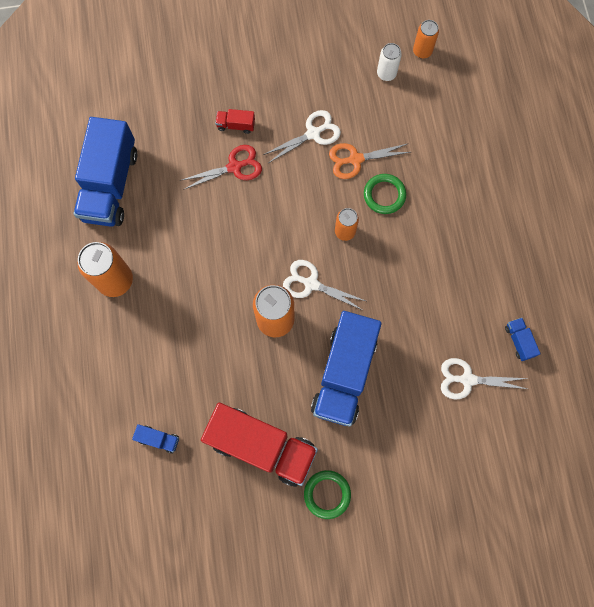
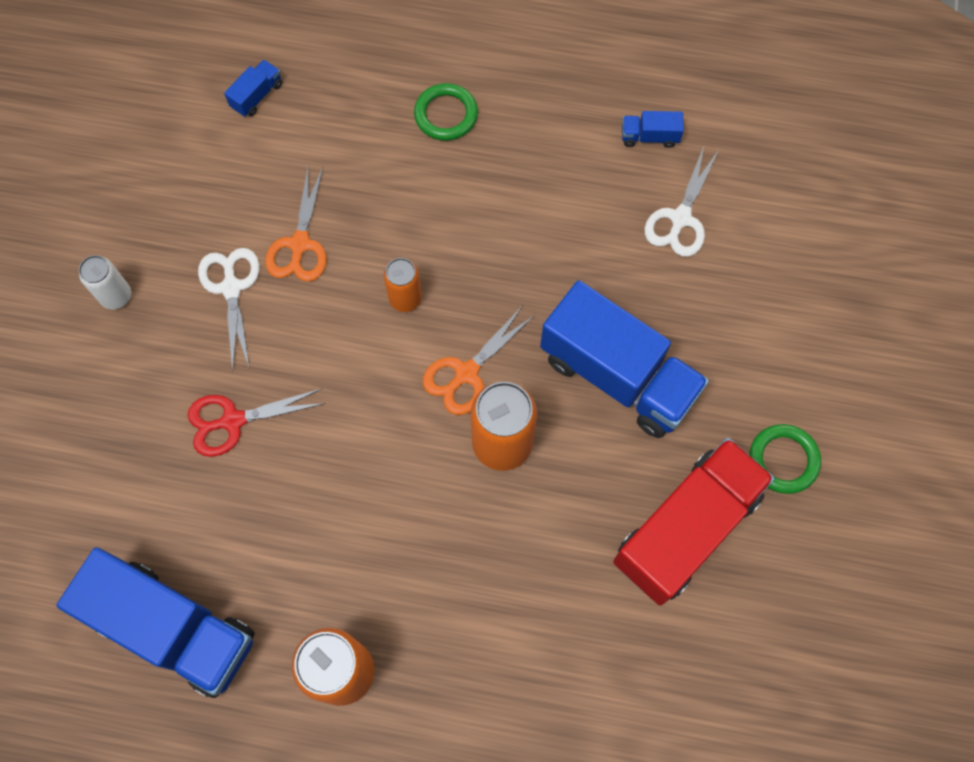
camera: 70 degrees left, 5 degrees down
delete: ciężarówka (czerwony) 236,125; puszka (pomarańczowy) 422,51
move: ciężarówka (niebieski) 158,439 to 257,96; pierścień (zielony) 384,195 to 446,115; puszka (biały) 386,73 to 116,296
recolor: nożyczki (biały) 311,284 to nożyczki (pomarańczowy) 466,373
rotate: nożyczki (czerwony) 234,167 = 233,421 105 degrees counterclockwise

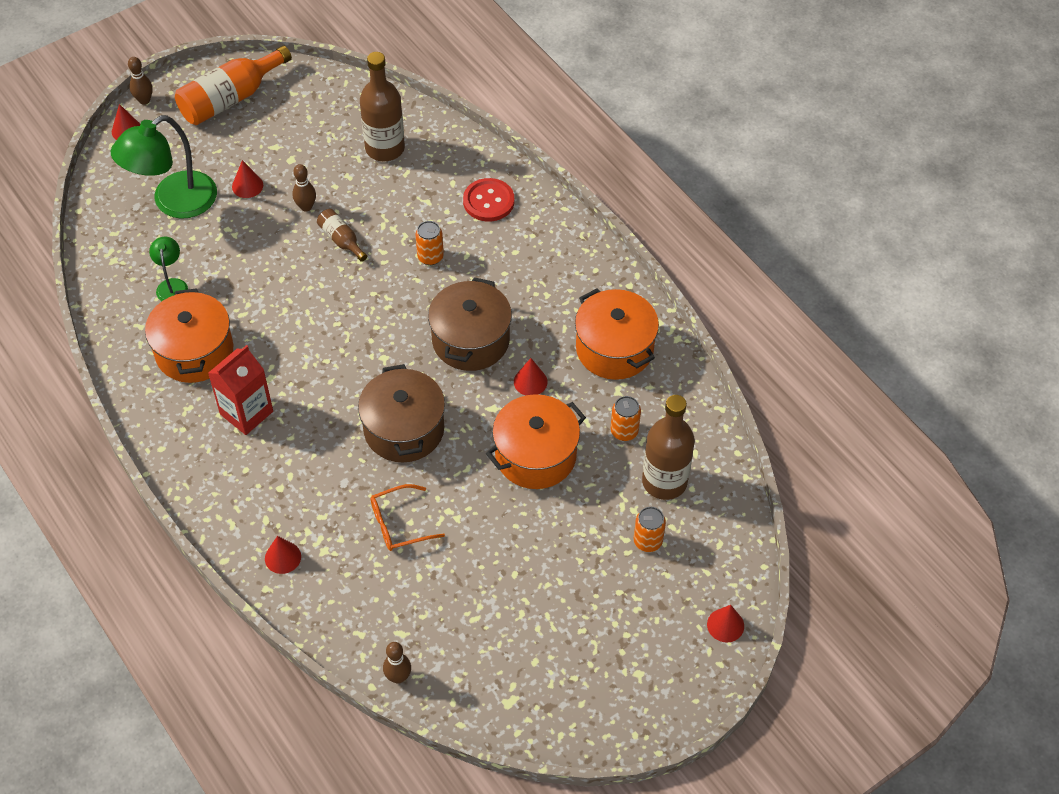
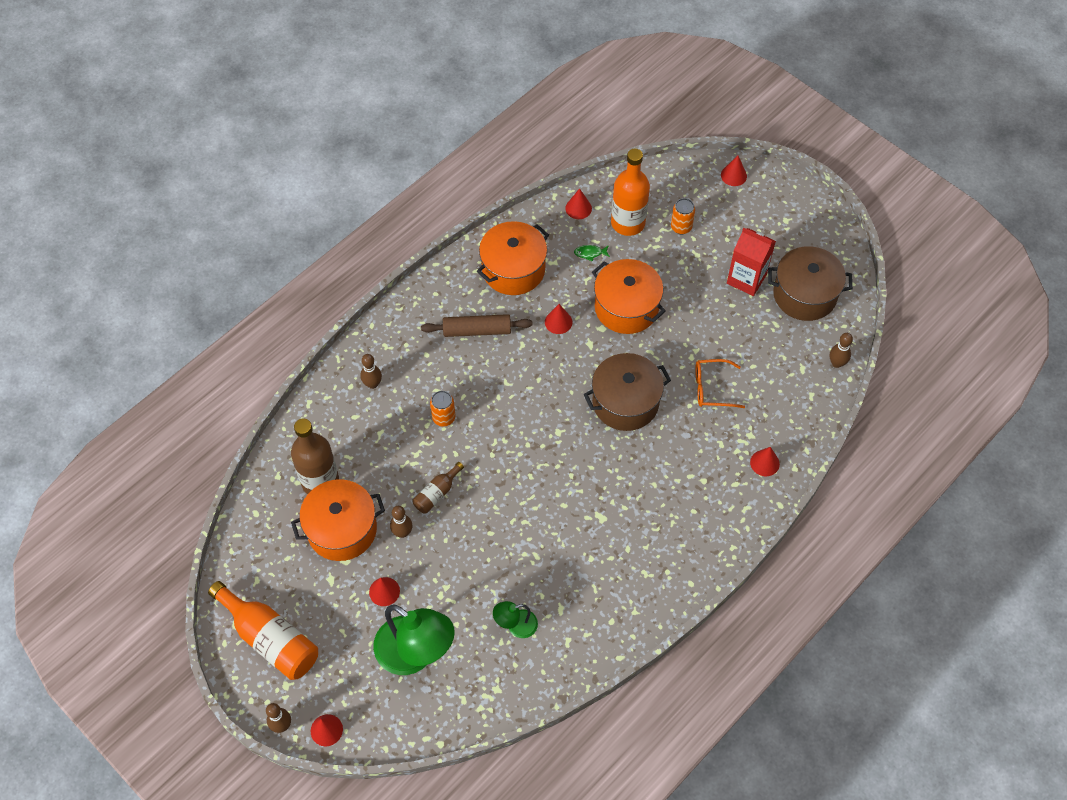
camera: 100 degrees left, 5 degrees up
insert: wałek do ciasta (brązowy) 477,330; stożek (czerwony) 578,208
move: garnek (pomarańczowy) 194,352 to 342,529; karton mleka (czerwony) 246,413 to 746,279; garnek (brązowy) 471,340 to 804,295
replace: guzik (czerwony) 488,201 to kręgiel (brązowy) 372,384; puszka (pomarańczowy) 624,431 to ryba (zielony) 590,253
recolor: butelka (brązowy) 664,481 to butelka (pomarańczowy) 628,223
rotate: okulary (pomarańczowy) 399,524 = 712,388 120 degrees clockwise

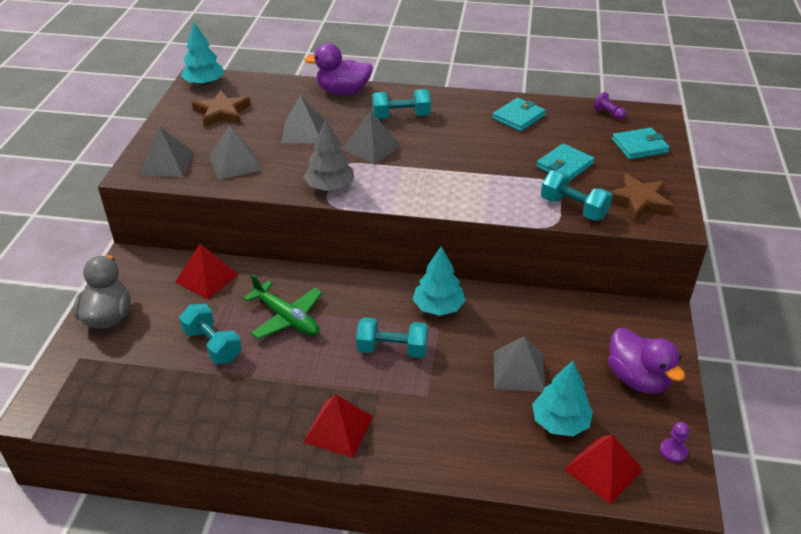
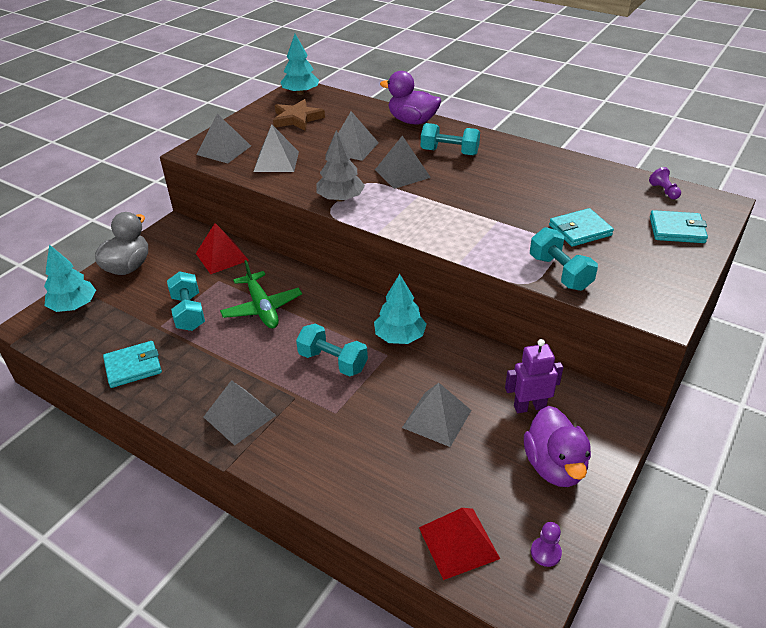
camera: 25 degrees right, 0 degrees up
delete: gwiazda (brązowy) 639,201
insert: robot (fioletowy) 529,407
move: portfel (turkusowy) 518,117 to 133,366; drzewko (turkusowy) 560,422 to 74,306
recolor: piramida (czerwony) 338,429 to piramida (szary) 239,416

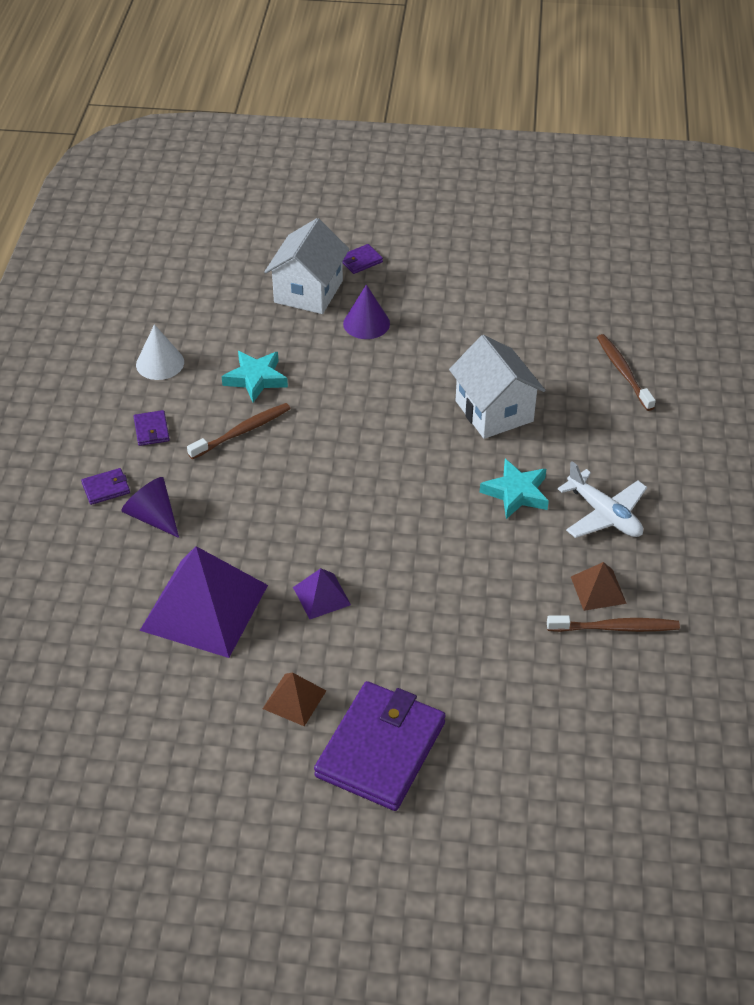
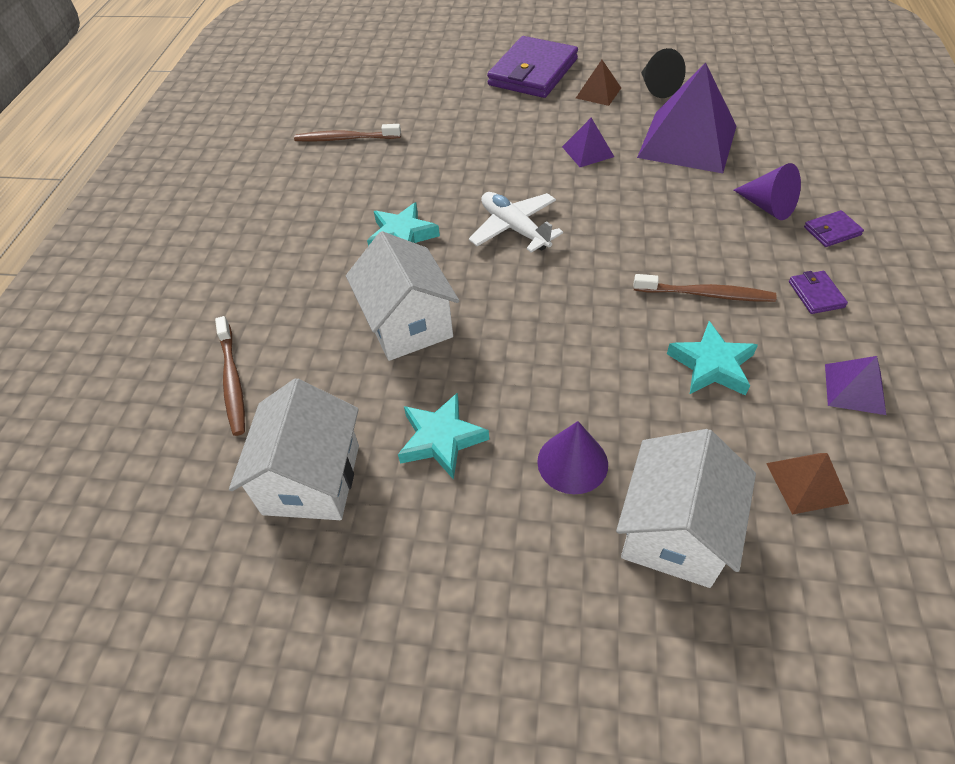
camera: 175 degrees left, 5 degrees up
delete: portfel (fioletowy) 361,261
insert: domek (biały) 312,479; gwiazda (turkusowy) 441,439; stożek (czarny) 657,88
move: samolot (biały) 604,514 to 514,228; piramida (brązowy) 598,590 to 806,482
replace: stożek (biały) 160,363 to piramida (fioletowy) 854,388
rotate: szczoteczka do zębów (brązowy) 242,431 = 706,294 135 degrees counterclockwise

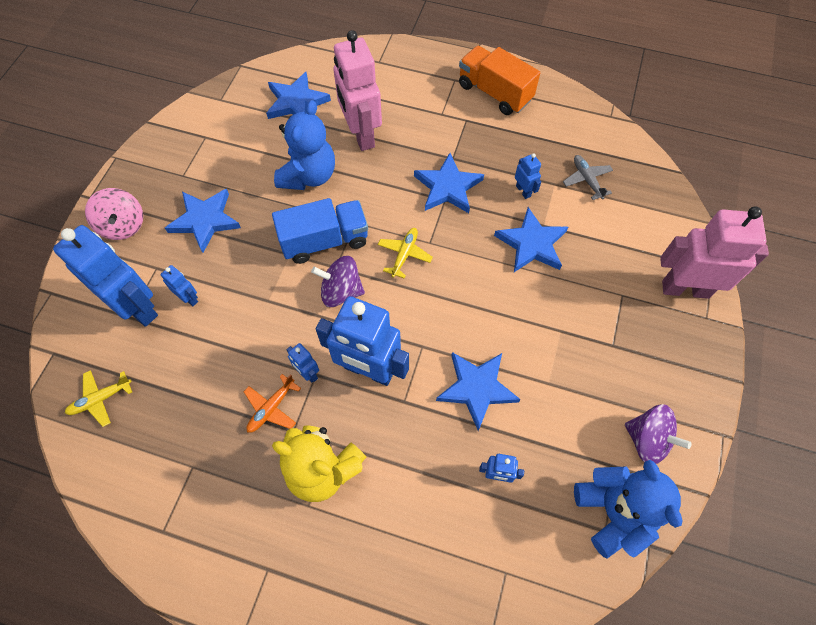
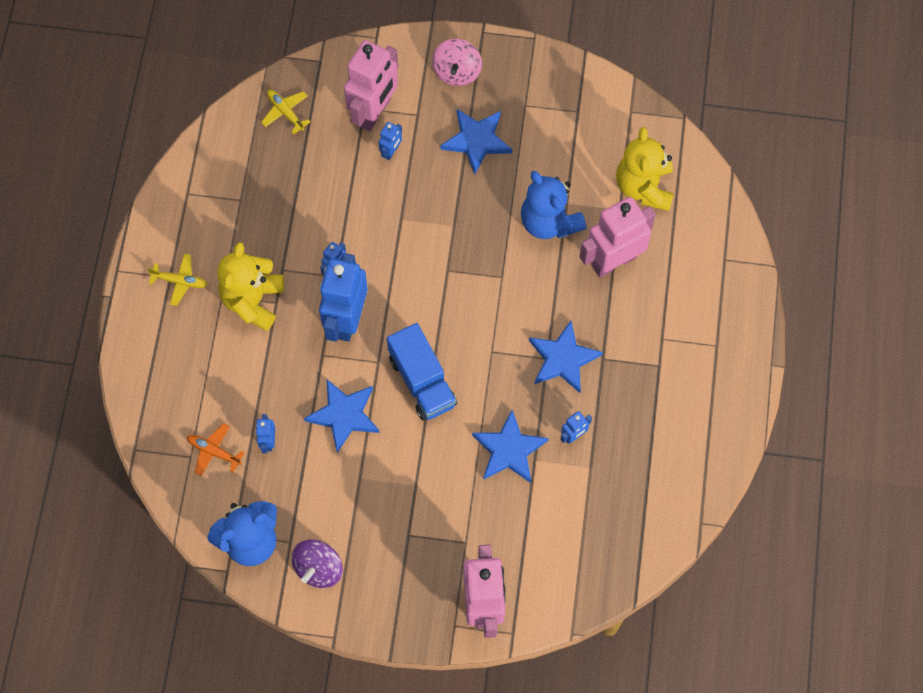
camera: 80 degrees right, 5 degrees up
delete: bączek (fioletowy) 341,291; ciężarówka (pomarańczowy) 494,93; samolot (szary) 586,180
move: samolot (pomarańczowy) 271,408 to 214,451; ciężarówka (niebieski) 325,241 to 422,381; samolot (żółty) 404,254 to 180,281
replace: gwiazda (niebieski) 296,102 to miś (żółty) 644,187
recolor: robot (niebieski) 137,307 to robot (różowy) 374,112
rotate: bączek (różowy) 123,225 = 457,72 45 degrees counterclockwise; miś (niebieski) 309,175 = 549,221 45 degrees clockwise

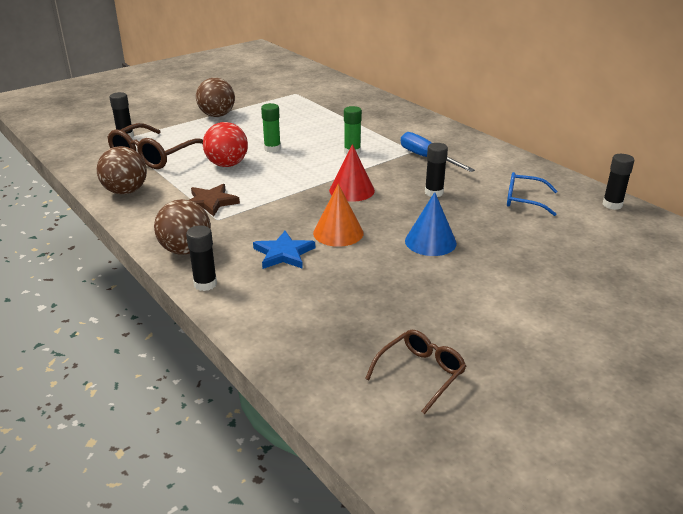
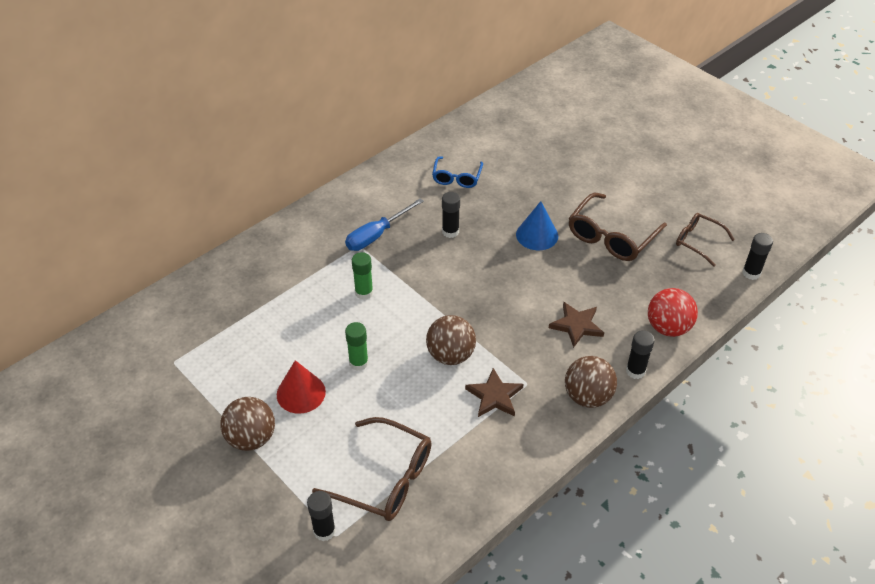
camera: 95 degrees left, 15 degrees up
delete: stożek (pomarańczowy) 338,233
insert: okulary (brązowy) 611,237
move: piłka (brązowy) 126,191 to 450,355; piłka (czerwony) 227,164 to 668,327; stożek (czerwony) 351,190 to 301,393; klej w sztyfcie (czarny) 612,205 to 751,273
recolor: gwiazda (niebieski) 283,253 to gwiazda (brązowy) 576,325

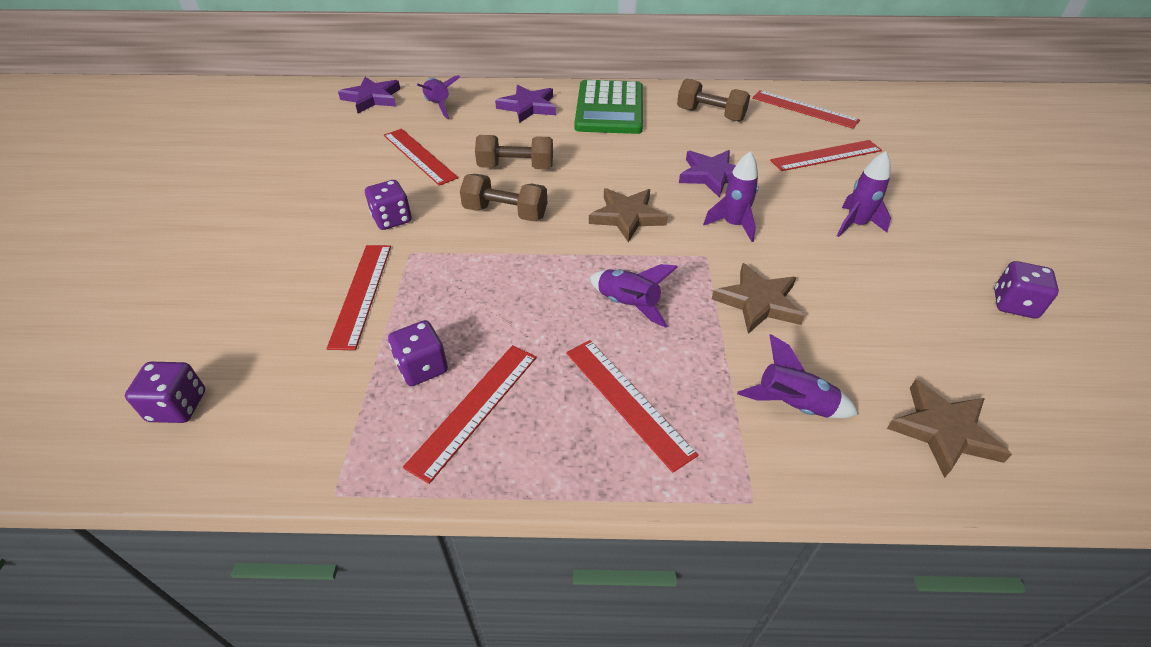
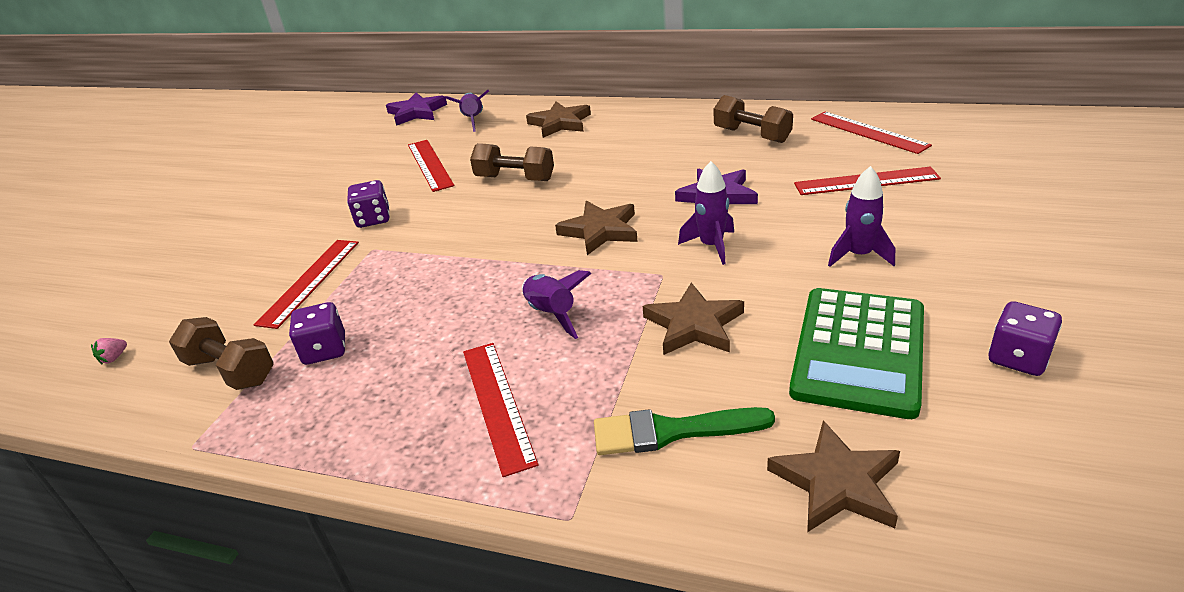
camera: 20 degrees right, 10 degrees down
delete: linijka (czerwony) 474,408
move: hantel (brązowy) 505,213 to 231,370; kalkulator (zielony) 609,108 to 858,351
replace: kostka do gry (fioletowy) 178,406 to truskawka (różowy) 114,358; rakieta (fioletowy) 793,405 to pędzel (zielony) 671,431
recolor: gwiazda (fioletowy) 528,107 to gwiazda (brązowy) 560,123

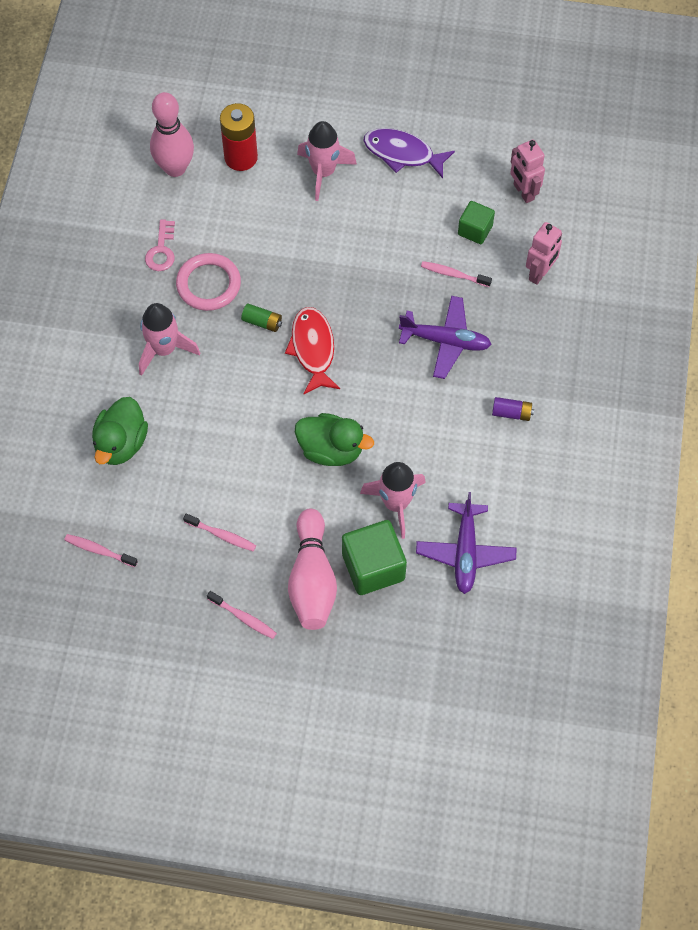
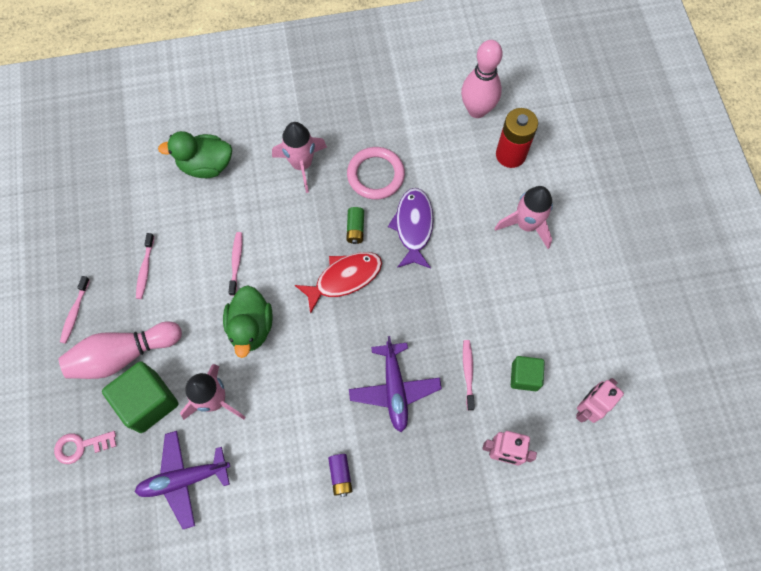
camera: 70 degrees right, 5 degrees up
move: szczoteczka do zębów (różowy) 99,550 to 236,262; klucz (różowy) 161,250 to 81,446; ryba (fioletowy) 402,153 to 413,226

